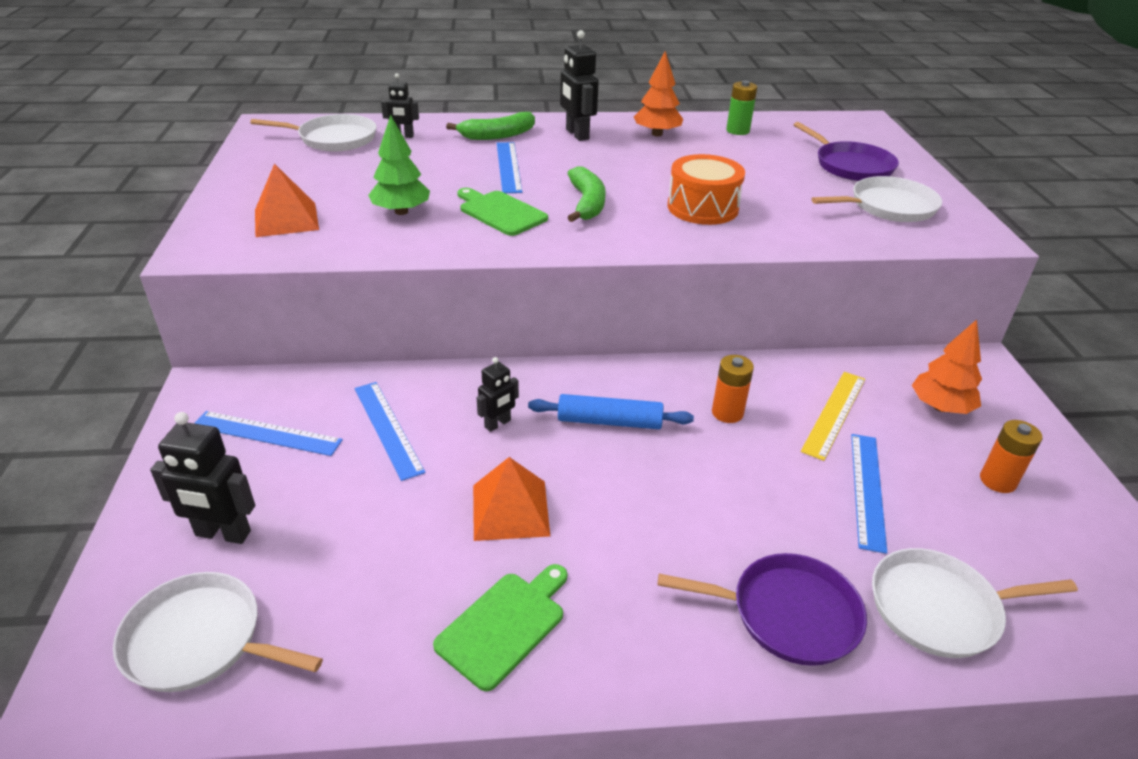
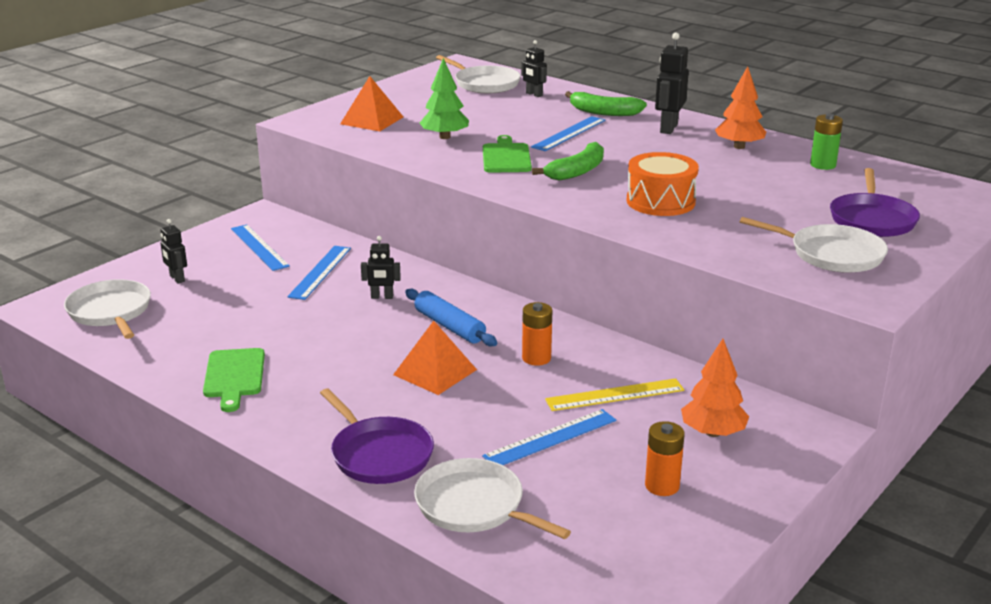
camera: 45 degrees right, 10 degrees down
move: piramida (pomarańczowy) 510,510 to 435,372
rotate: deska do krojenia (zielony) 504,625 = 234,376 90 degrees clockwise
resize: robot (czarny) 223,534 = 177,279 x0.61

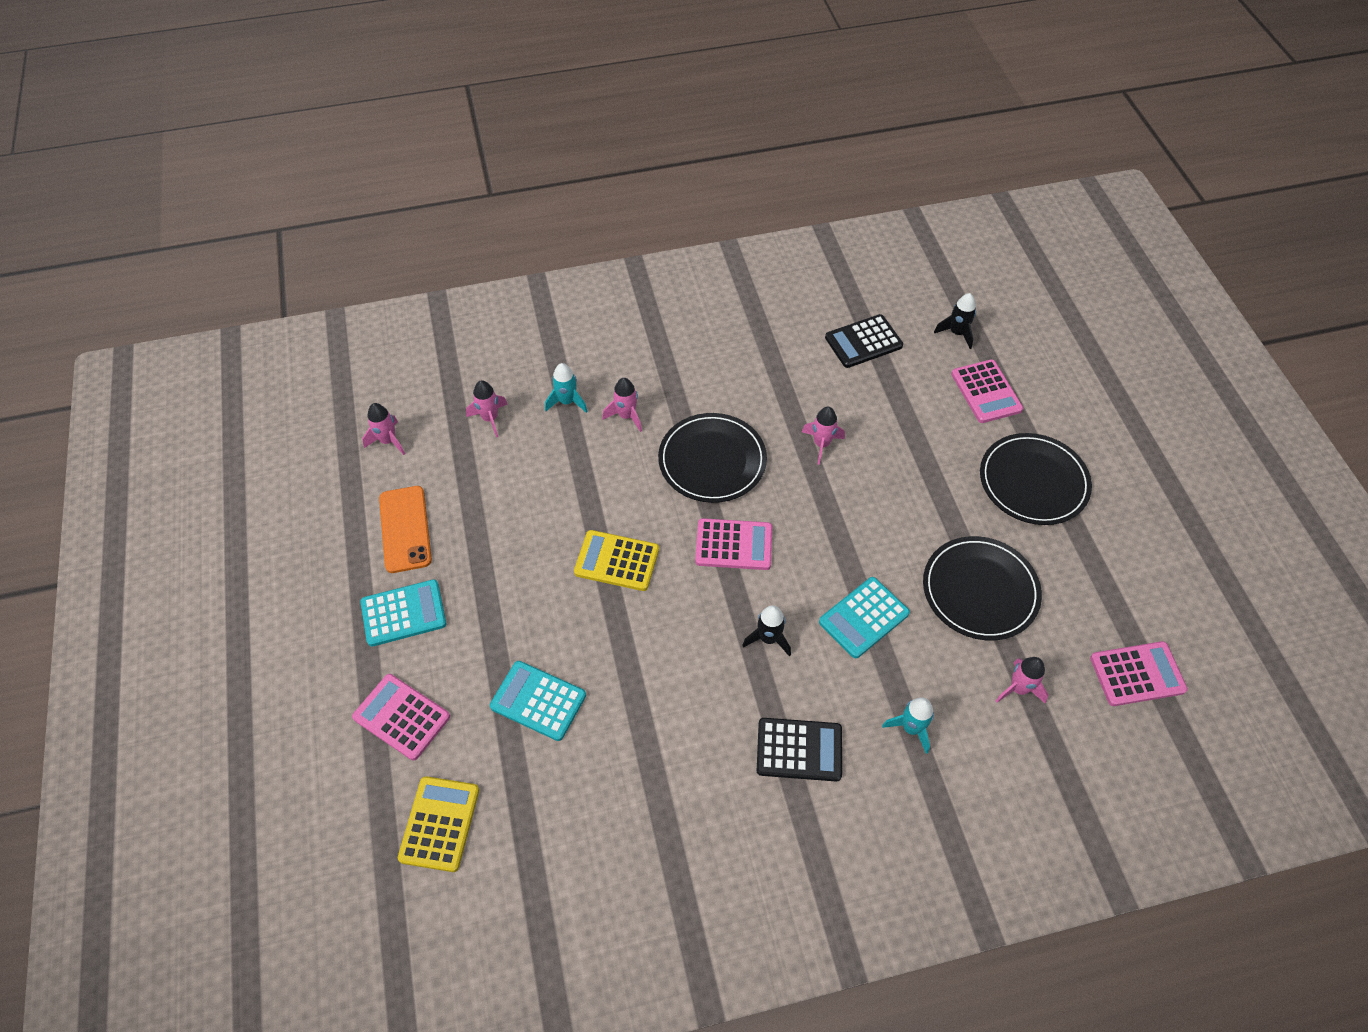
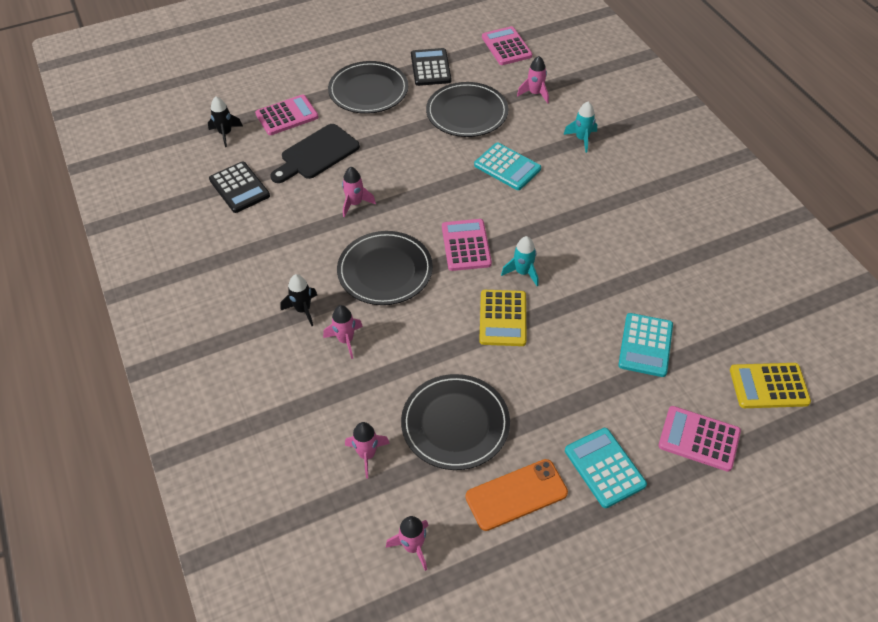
camera: 100 degrees left, 5 degrees down
insert: deska do krojenia (czarny) 316,154; talerz (czarny) 455,424
move: rakieta (turkusowy) 567,402 to 522,272; rakieta (czarny) 768,638 to 303,310; kalkulator (czarny) 799,749 to 430,68
rotate: kalkulator (różowy) 401,717 = 699,439 90 degrees clockwise

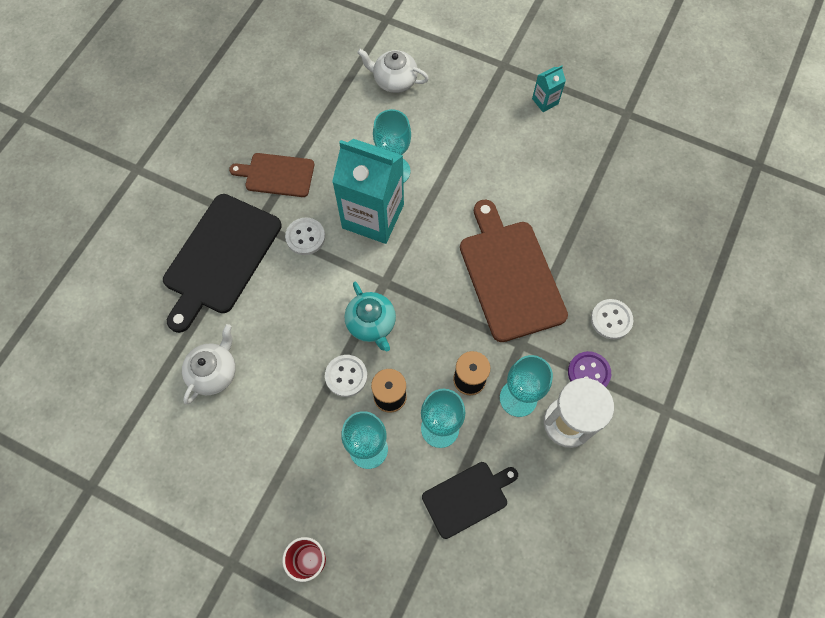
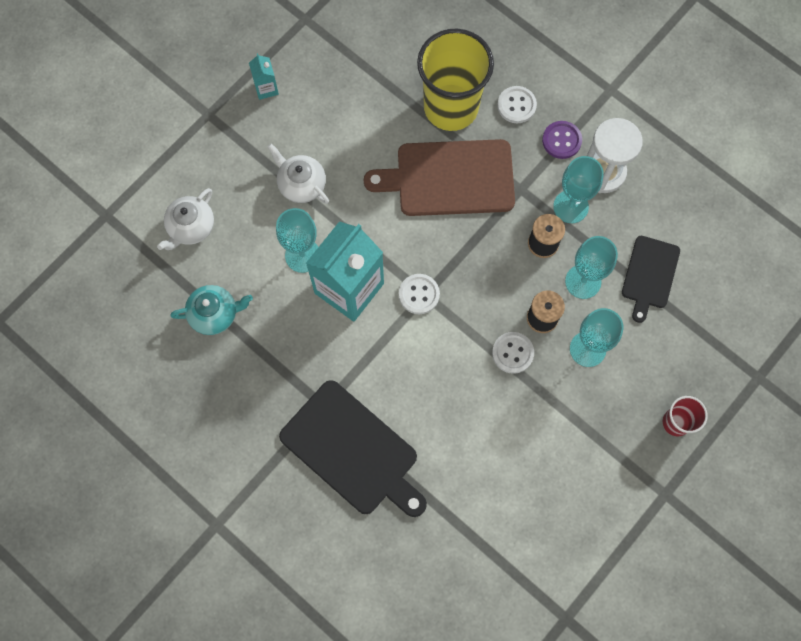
camera: 75 degrees left, 5 degrees up
delete: deska do krojenia (brązowy) 277,175
insert: szklanka (żółty) 451,107
move: imbryk (biały) 214,372 to 301,184; guzik (biały) 305,237 to 419,294; imbryk (turkusowy) 371,323 to 215,314
rotate: deska do krojenia (czarny) 467,497 = 650,275 150 degrees counterclockwise

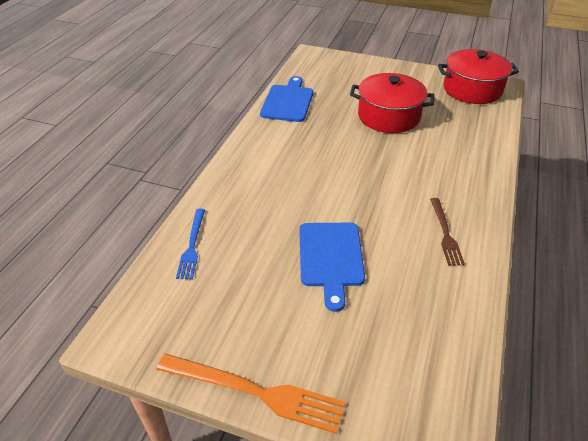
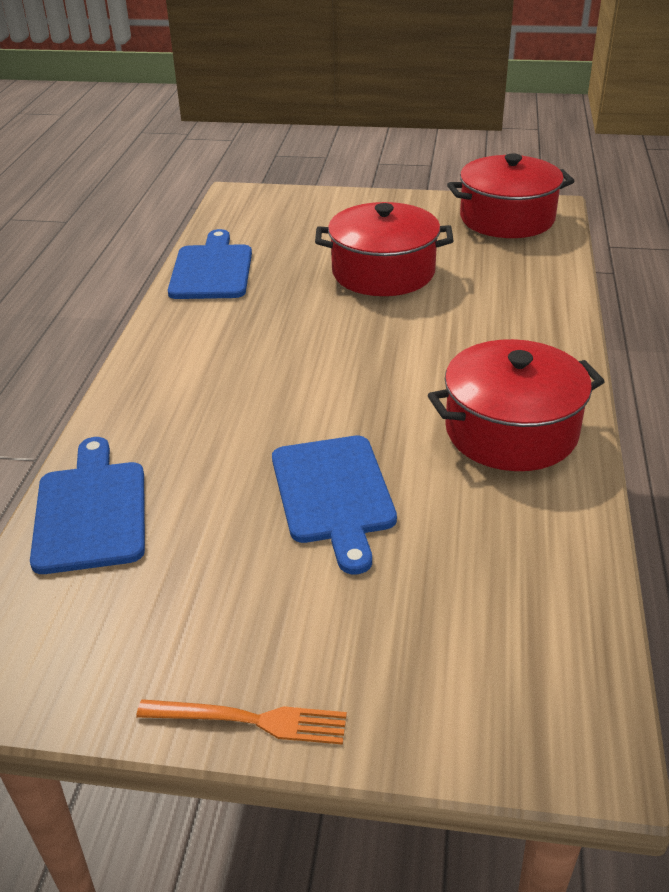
camera: 10 degrees left, 5 degrees down
replace: widelec (niebieski) 192,245 to deska do krojenia (niebieski) 91,511; widelec (brązowy) 445,233 to garnek (czerwony) 511,431
resize: widelec (pomarańczowy) 255,392 = 250,720 x0.62

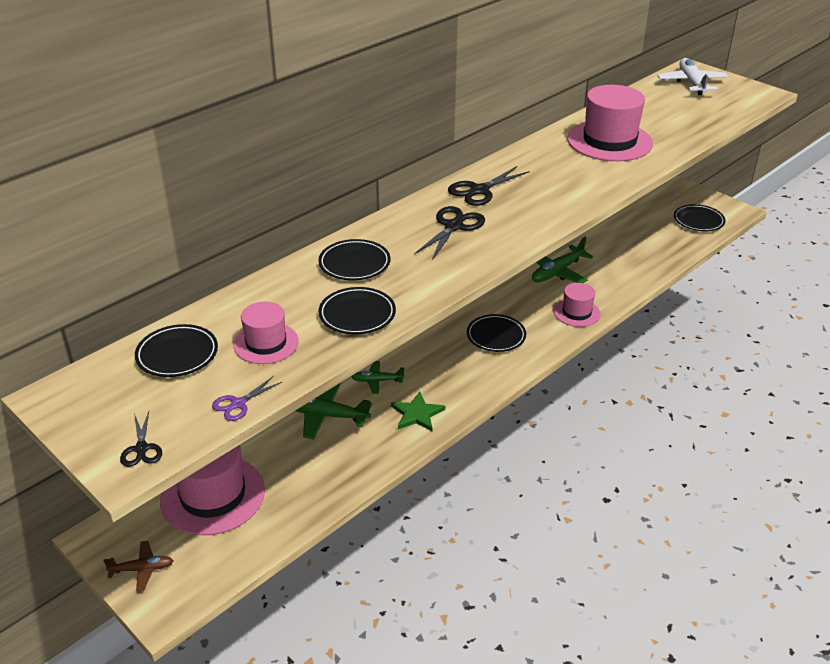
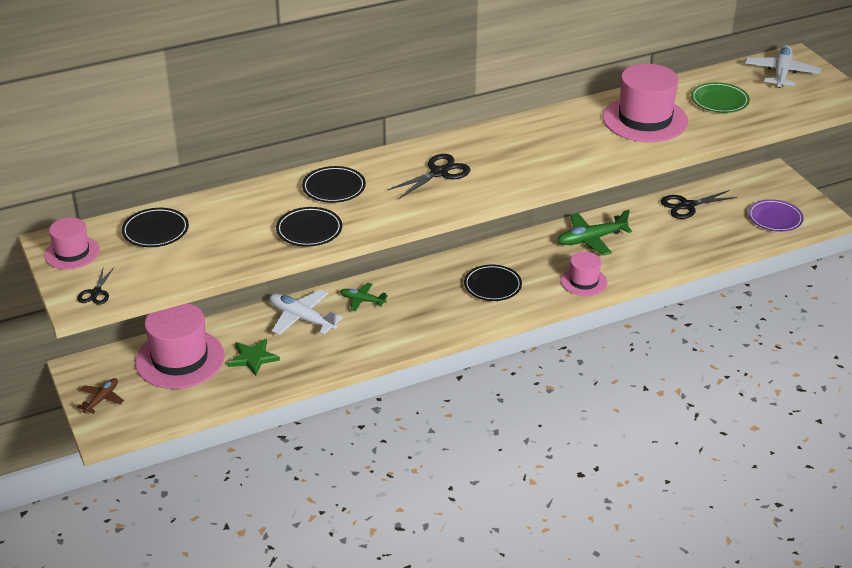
camera: 20 degrees right, 0 degrees up
delete: nożyczki (fioletowy) 238,404
insert: talerz (zielony) 719,101
move: kapelusz (różowy) 266,343 to 72,253; gwiazda (zielony) 417,414 to 253,358; nożyczki (czarny) 479,191 to 687,206
recolor: samolot (zielony) 325,415 to samolot (biały) 301,318; talerz (czarny) 698,221 to talerz (fioletowy) 775,218
rotate: samolot (brązowy) 142,569 = 102,399 75 degrees counterclockwise

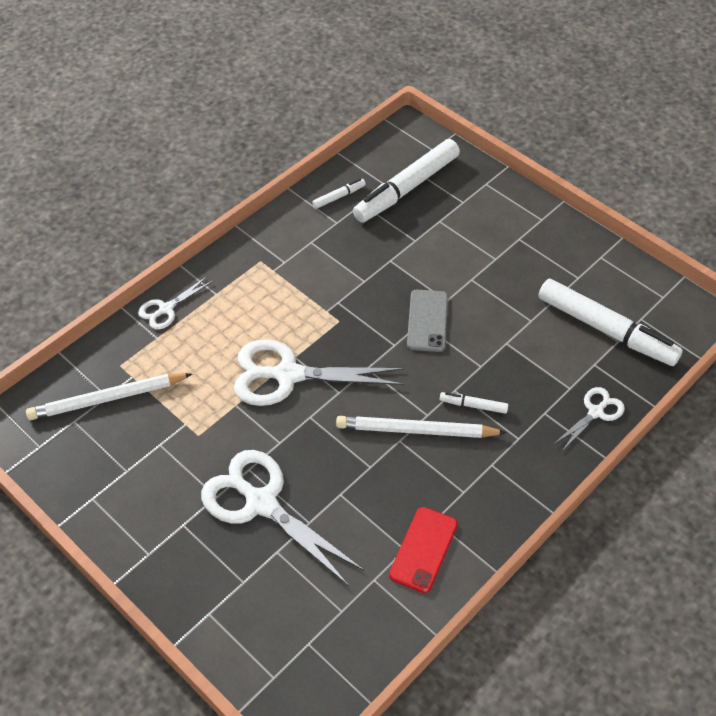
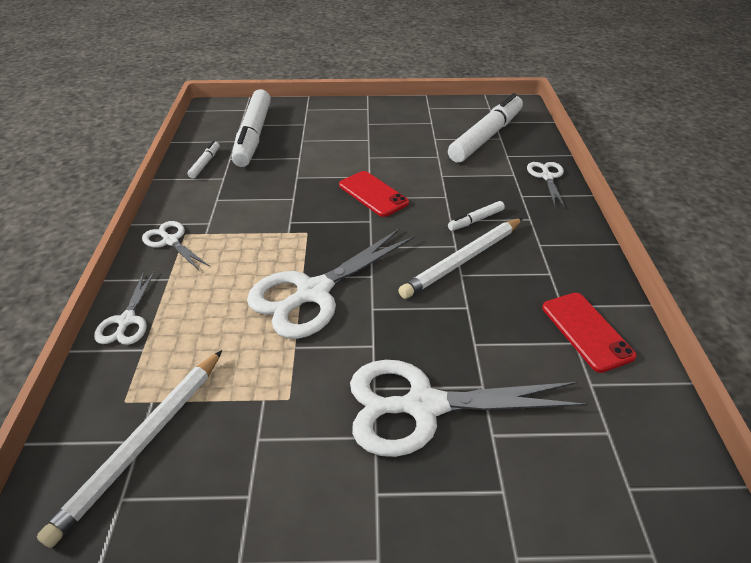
camera: 45 degrees left, 10 degrees down
insert: nożyczki (biały) 170,241
recolor: telefon (szary) 427,321 to telefon (czerwony) 373,194
rotate: flamaster (biały) 606,329 = 486,136 45 degrees counterclockwise

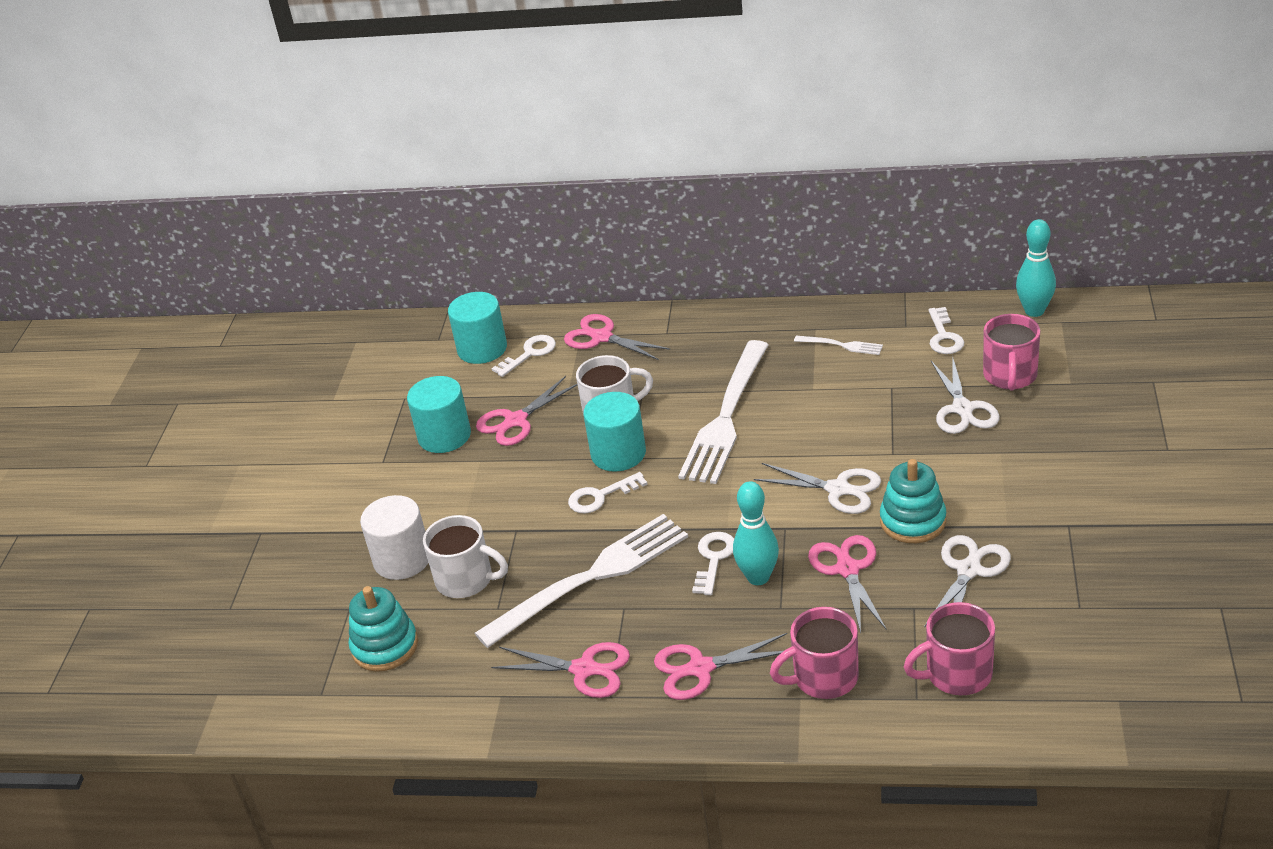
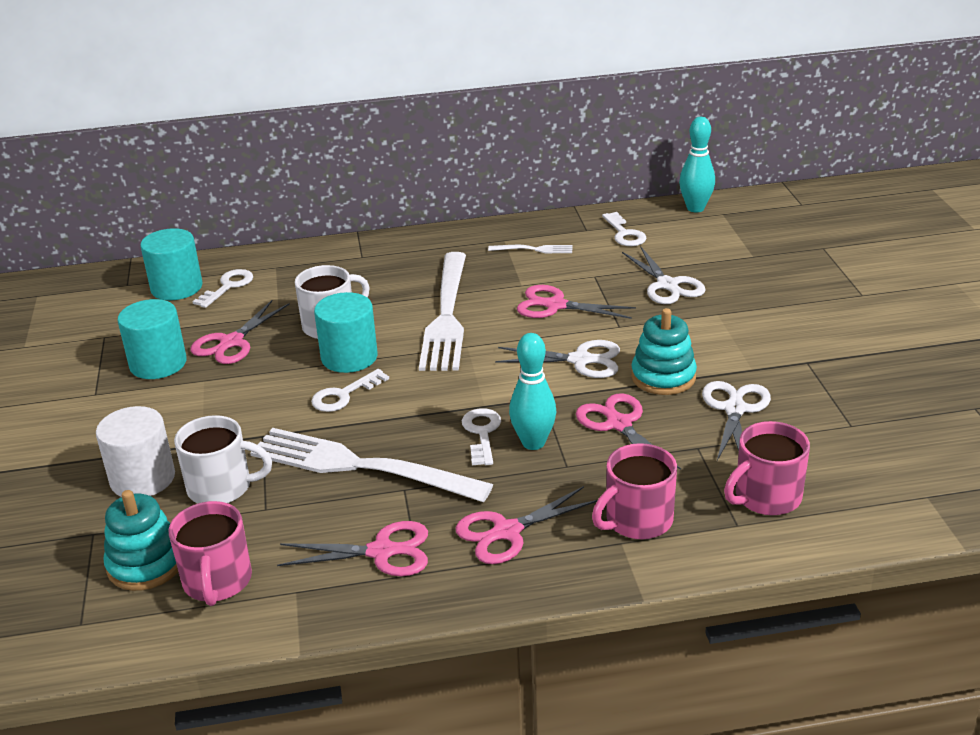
camera: 20 degrees left, 5 degrees down
move: nożyczki (różowy) 602,337 to 555,305; kubek (różowy) 1010,376 to 217,582
rotate: widelec (biały) 591,577 = 359,466 105 degrees counterclockwise

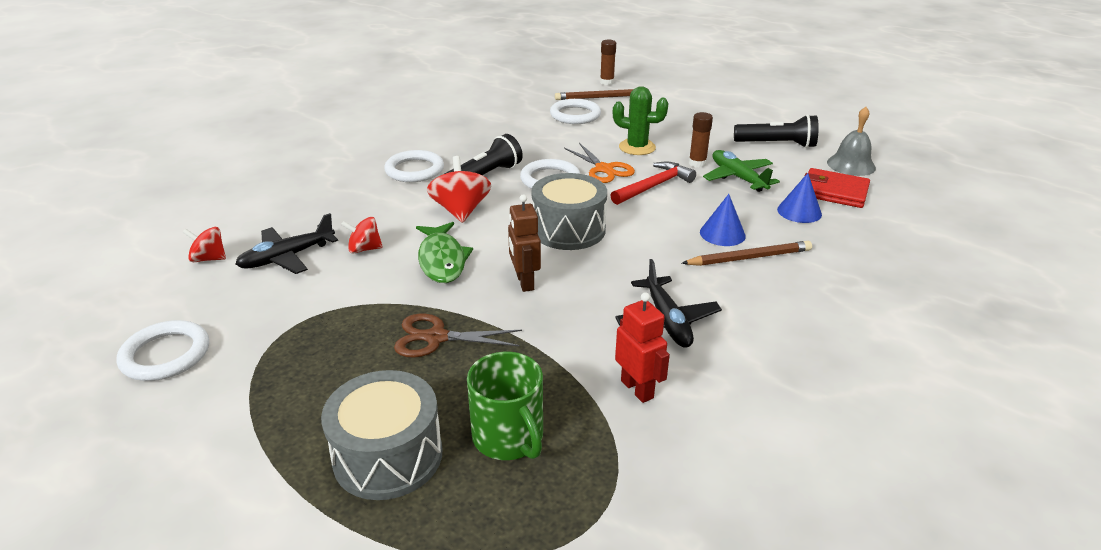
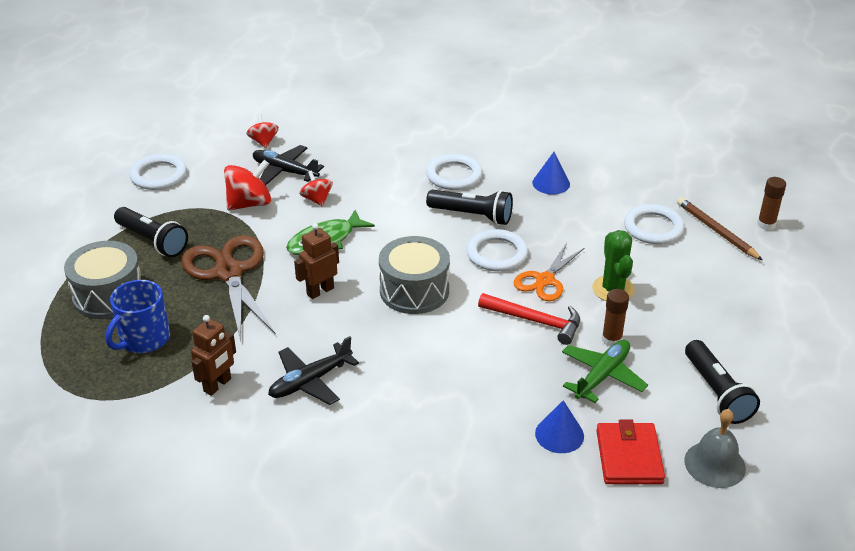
camera: 65 degrees right, 5 degrees up
delete: ołówek (brązowy) 749,258
insert: latarka (czarny) 152,241
move: bączek (czerwony) 461,211 to 249,203; stożek (niebieski) 722,234 to 551,183
recolor: kubek (zielony) 509,437 to kubek (niebieski) 143,339; robot (czerwony) 637,389 to robot (brązowy) 217,385
resize: nożyczki (brązowy) 436,337 = 229,273 x1.66

